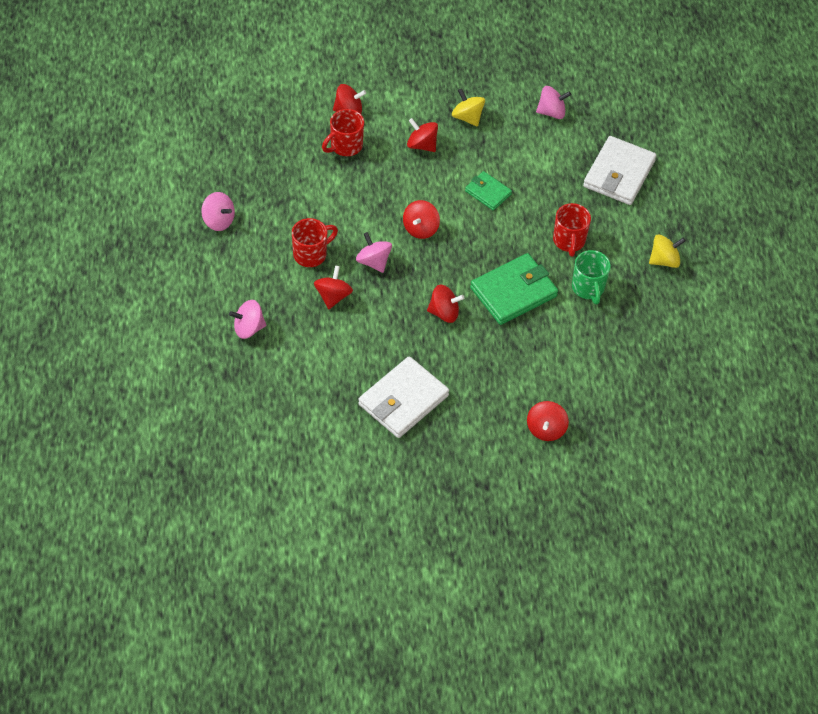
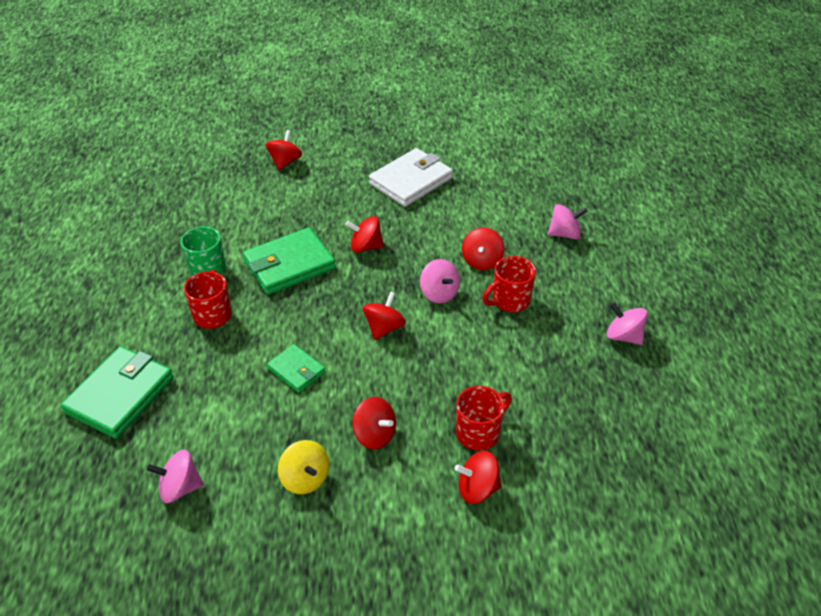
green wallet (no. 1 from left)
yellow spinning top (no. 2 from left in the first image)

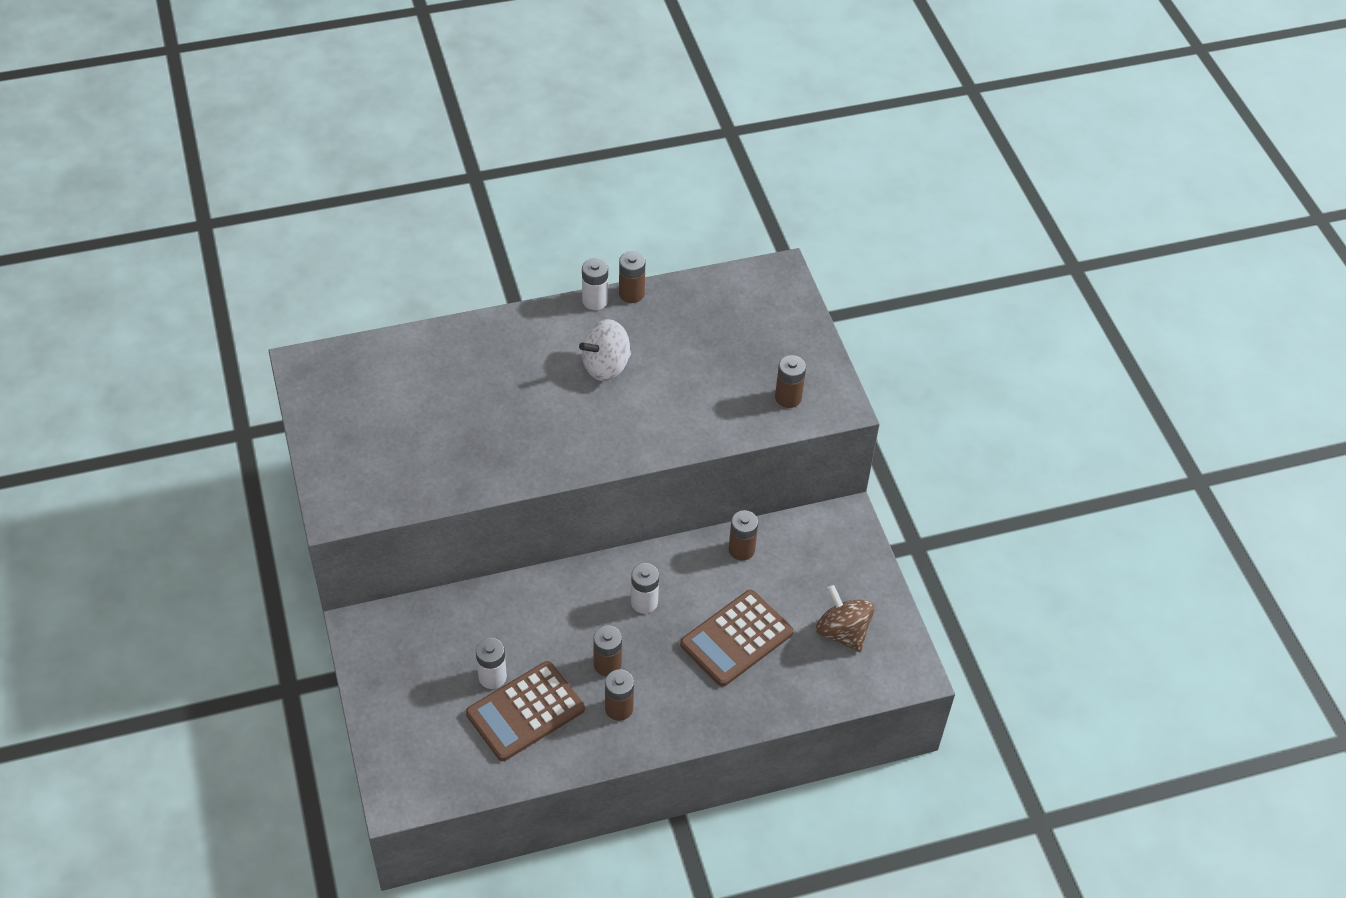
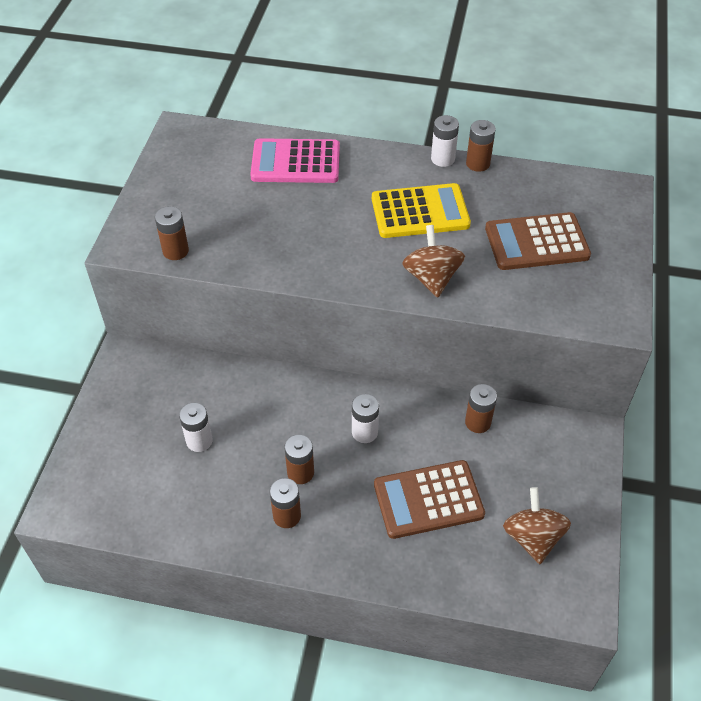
yellow calculator
brown battery (no. 1 from left)
brown calculator (no. 2 from left)
pink calculator
brown spinning top (no. 1 from left)

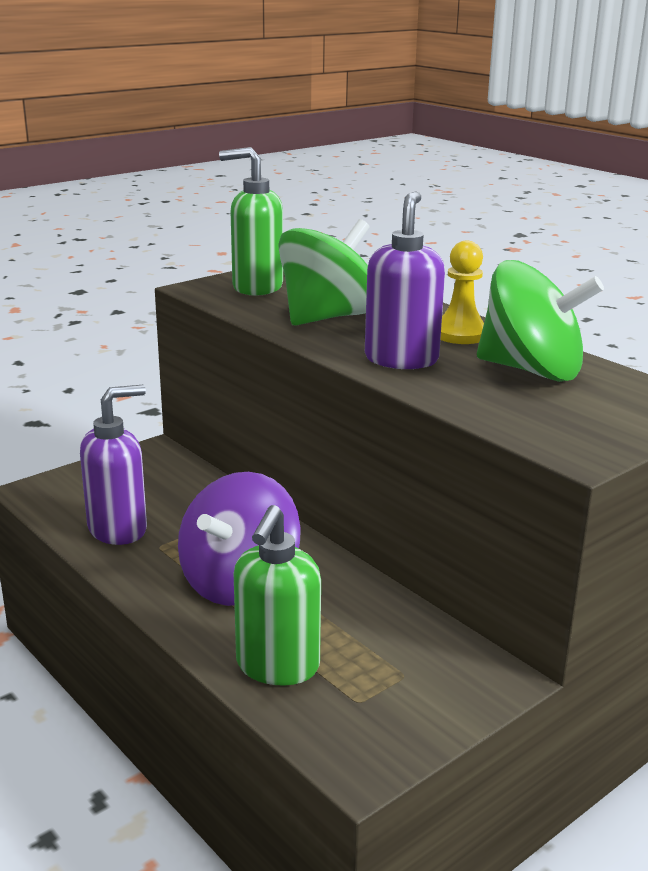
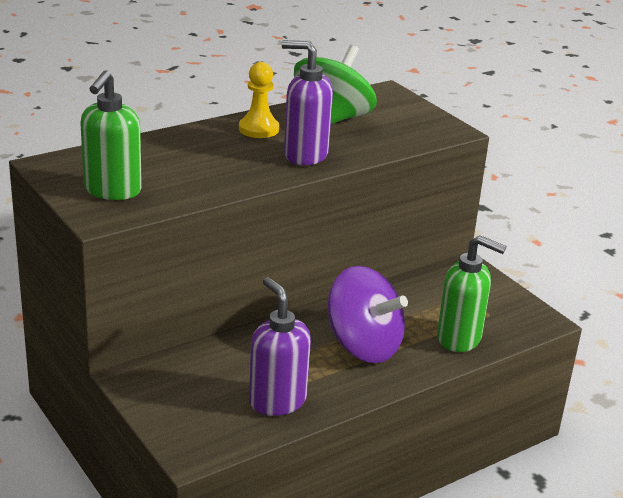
green spinning top (no. 1 from left in the first image)

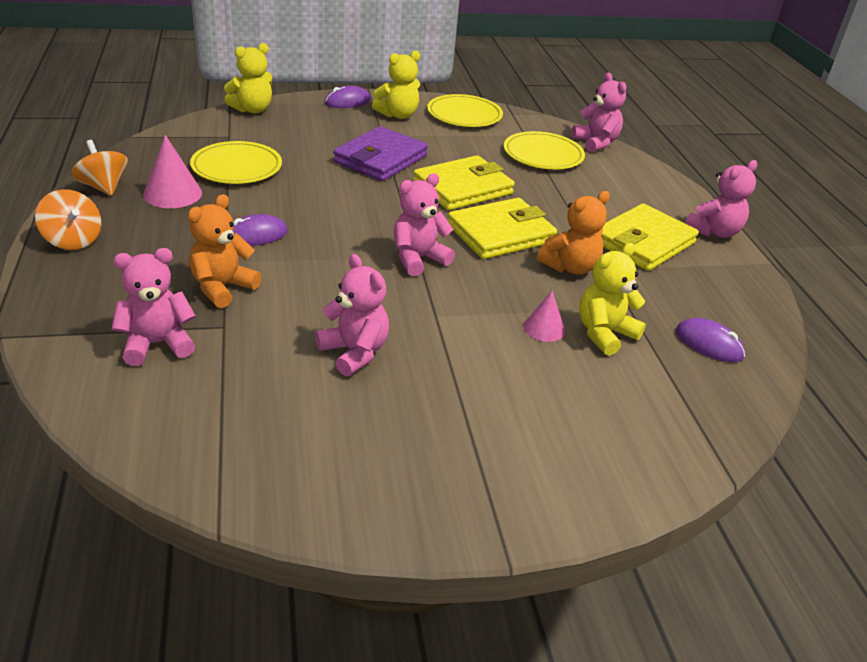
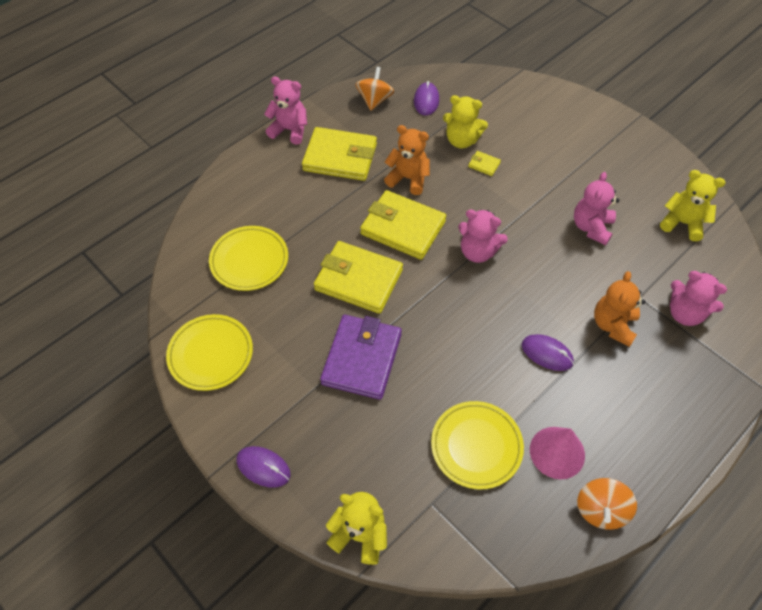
yellow teddy bear (no. 3 from left)
pink teddy bear (no. 4 from left in the first image)
purple wallet
orange spinning top (no. 1 from left)
orange teddy bear (no. 2 from left)
yellow wallet (no. 4 from left)

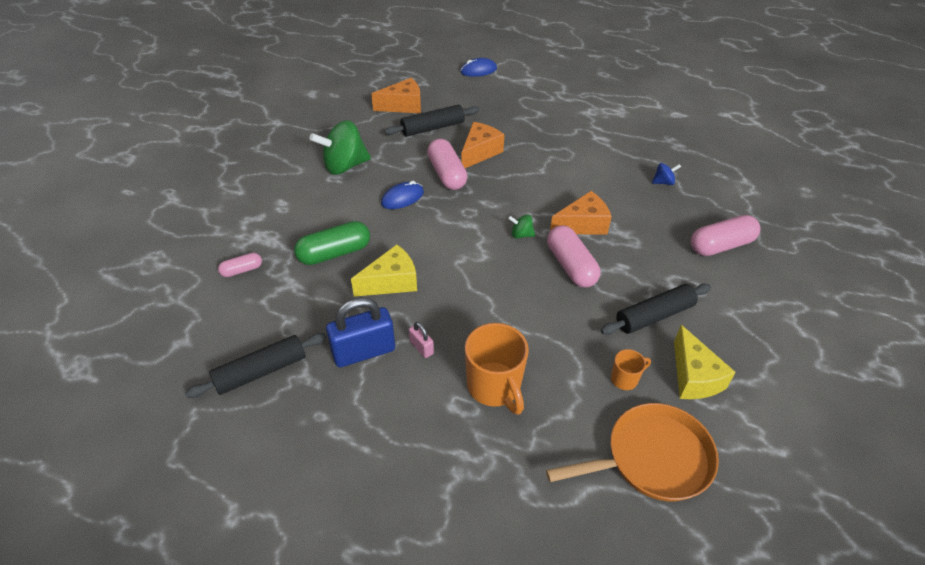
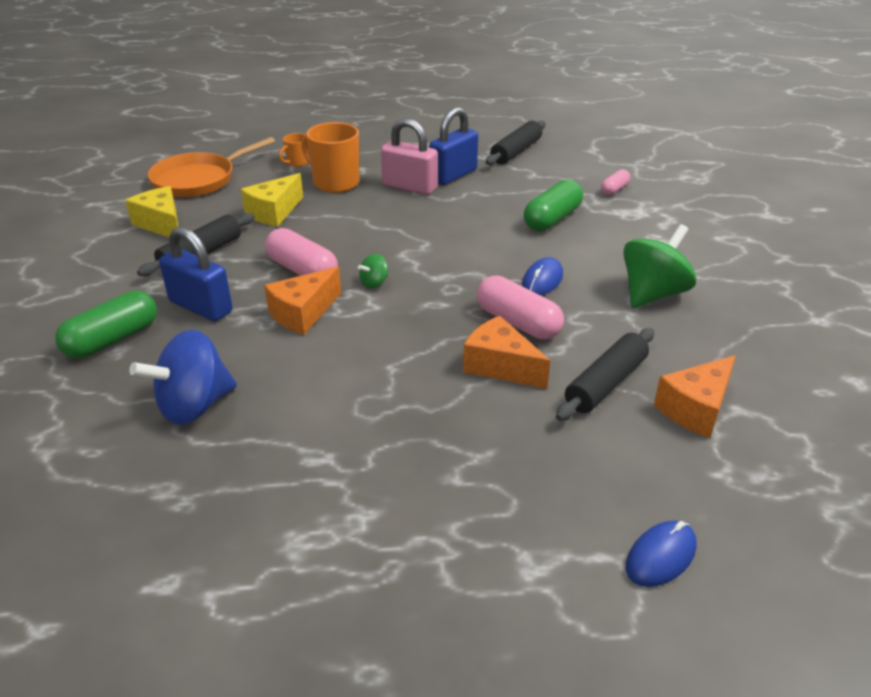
orange cheese (no. 2 from left)
blue spinning top
green spinning top (no. 1 from left)
green capsule (no. 1 from left)
yellow cheese (no. 2 from left)
pink padlock
orange mug (no. 1 from left)
blue padlock (no. 1 from left)

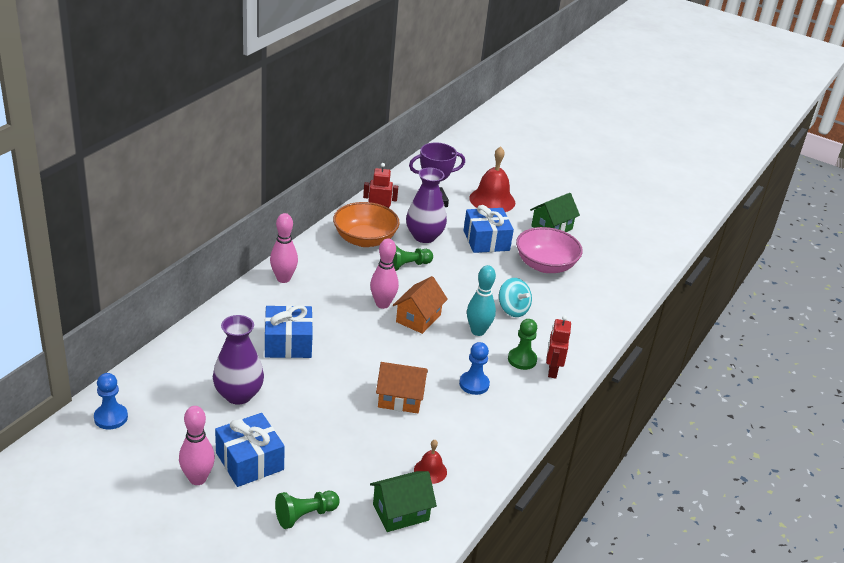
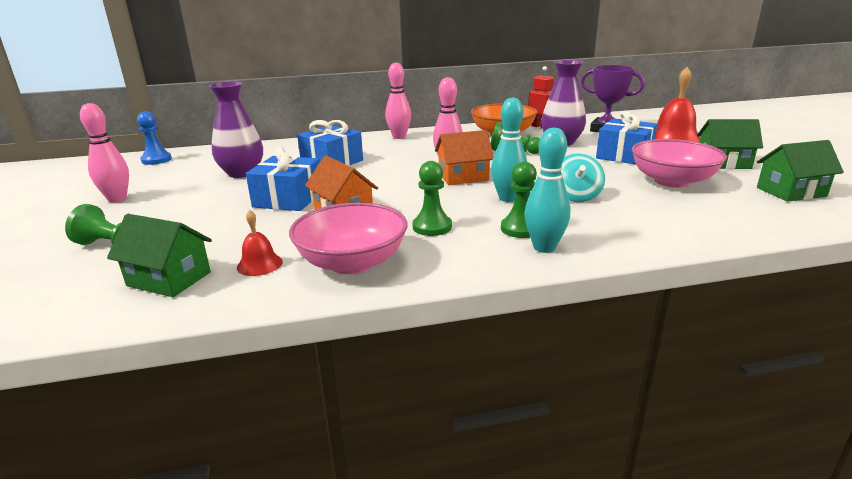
turquoise bowling pin (no. 2 from left)
green pawn (no. 2 from left)
blue gift (no. 1 from left)
green house (no. 3 from left)
pink bowl (no. 1 from left)

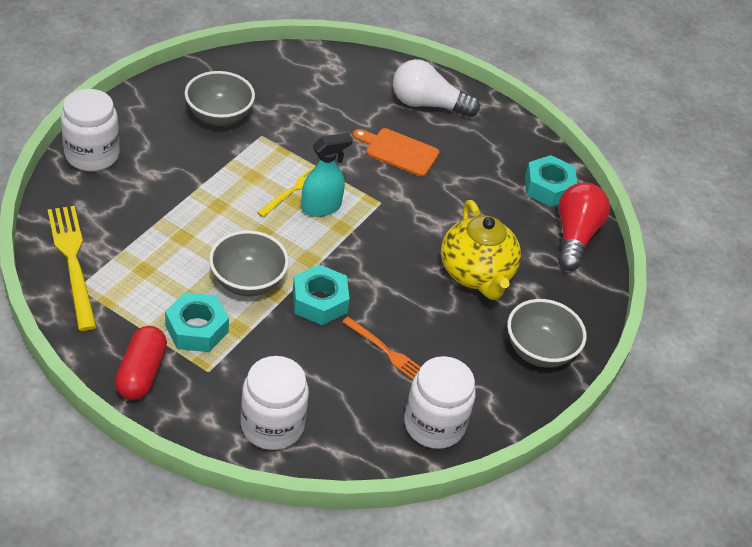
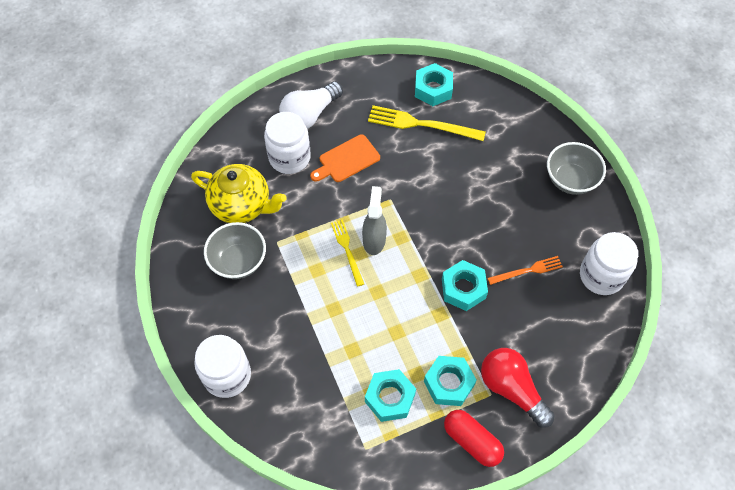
grey spray bottle
red light bulb
yellow teapot
yellow fork (no. 2 from left)
grey bowl (no. 2 from left in the first image)
white jar (no. 2 from left)
turquoise nut (no. 1 from left)

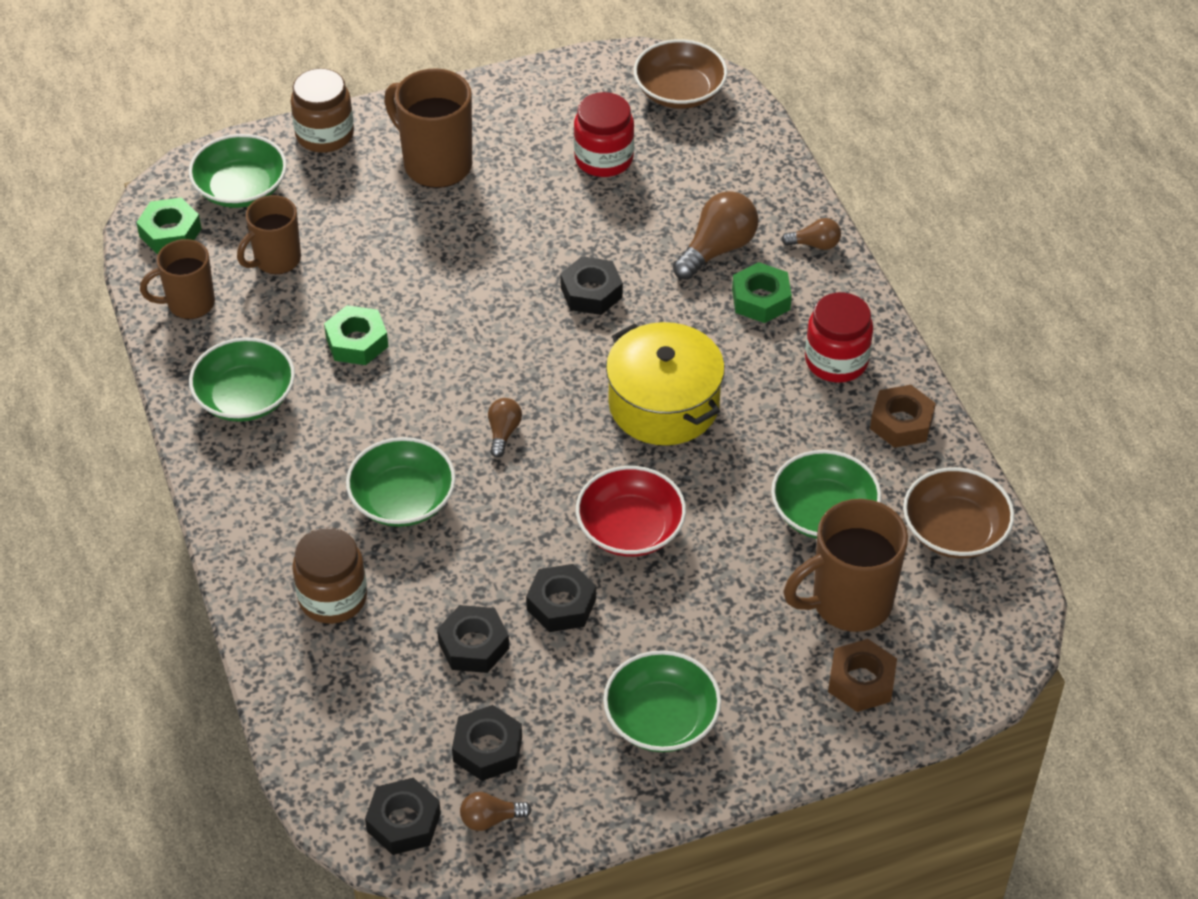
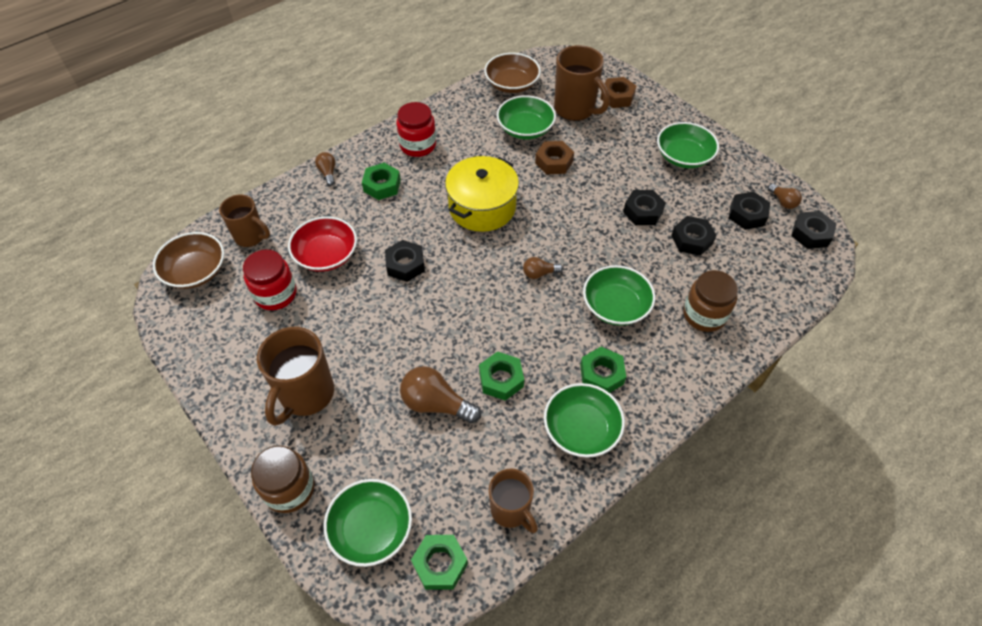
brown light bulb (no. 2 from left)
brown mug (no. 1 from left)
brown nut (no. 1 from left)
red bowl
green nut (no. 4 from left)

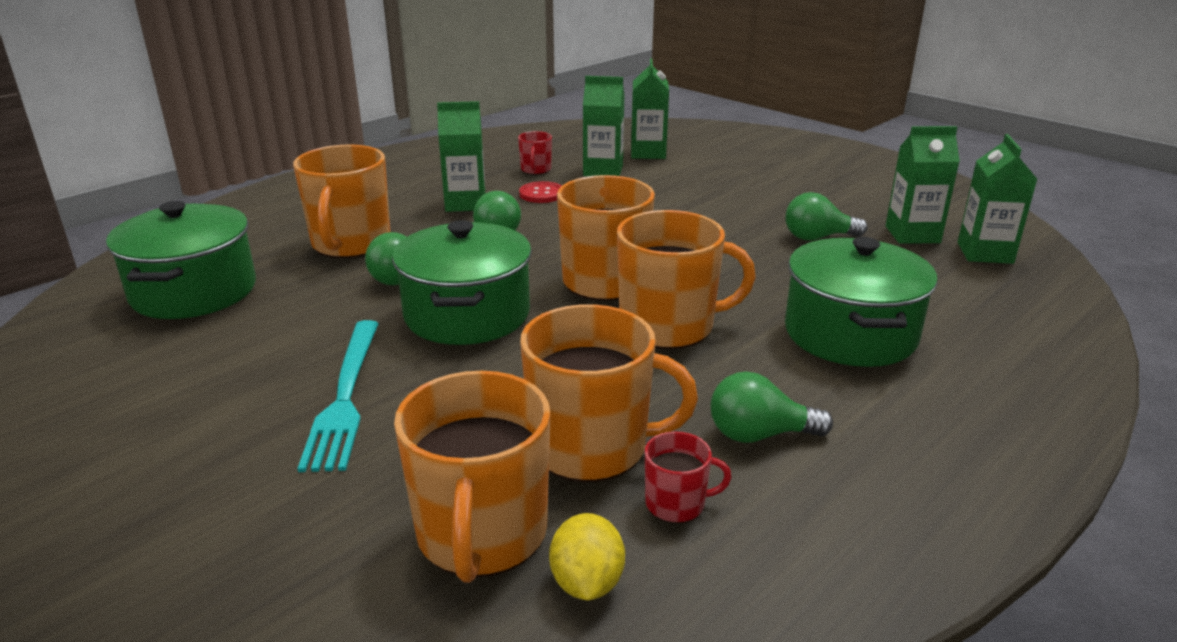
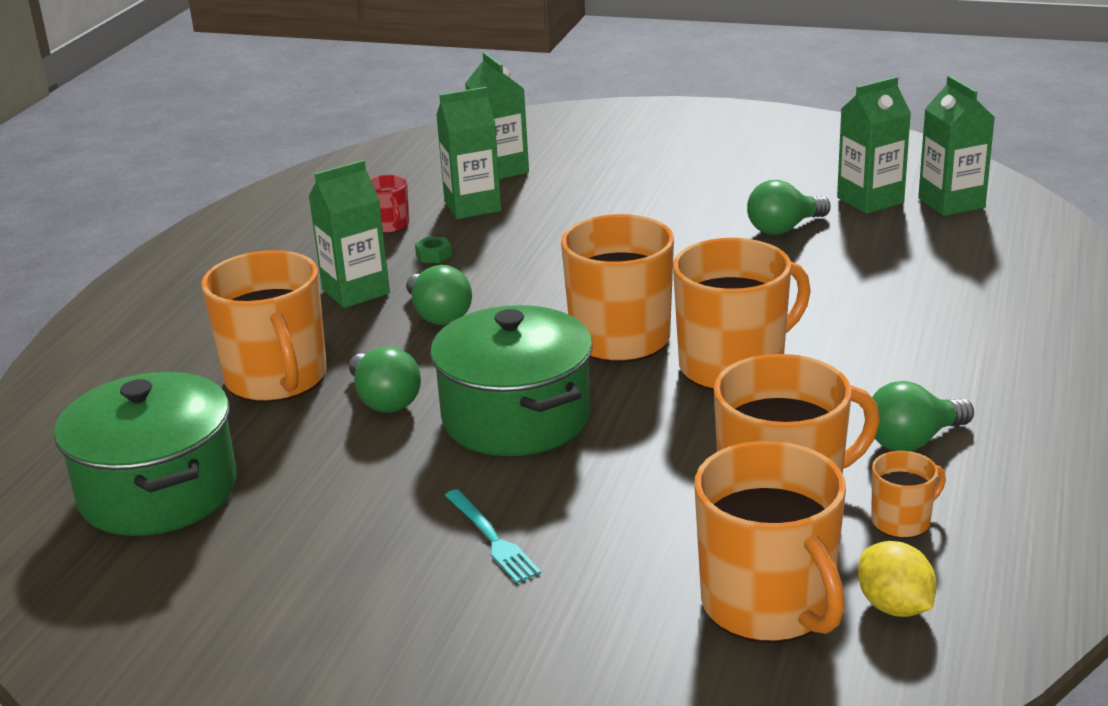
green nut
green pot (no. 3 from left in the first image)
turquoise fork
orange mug (no. 6 from left)

